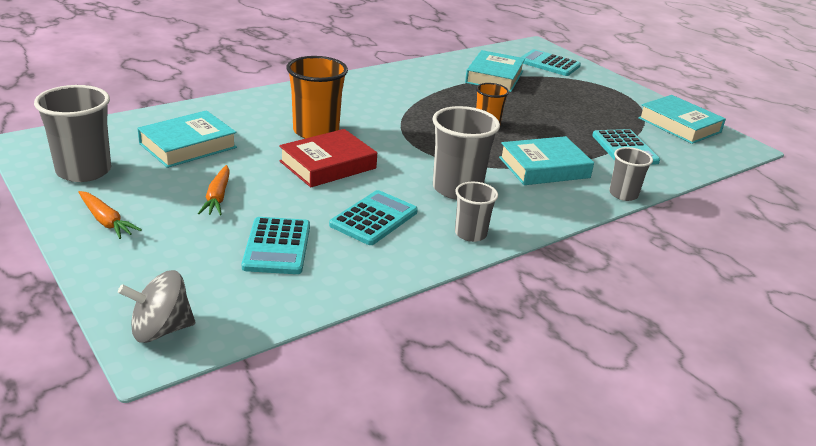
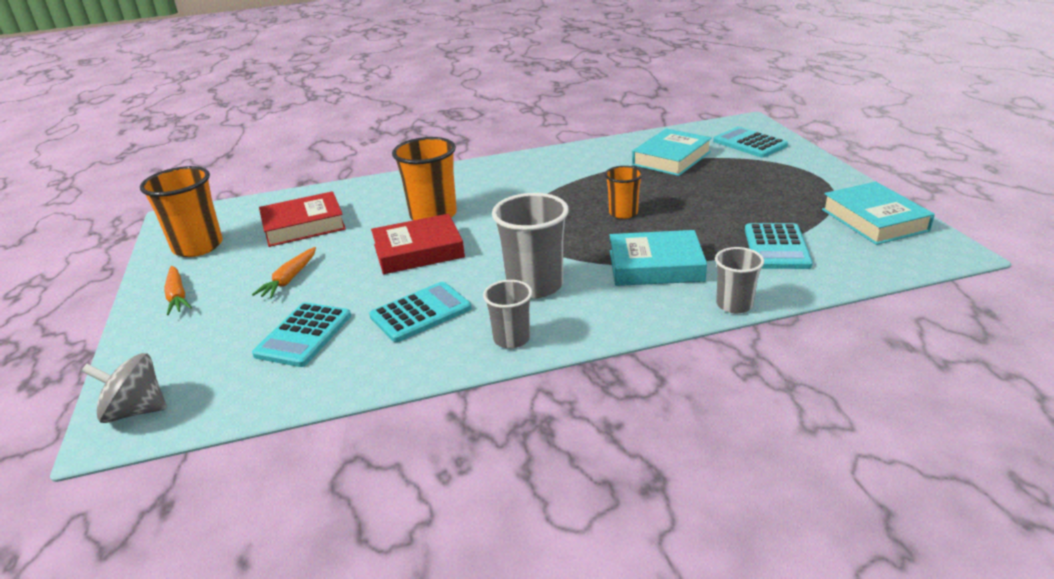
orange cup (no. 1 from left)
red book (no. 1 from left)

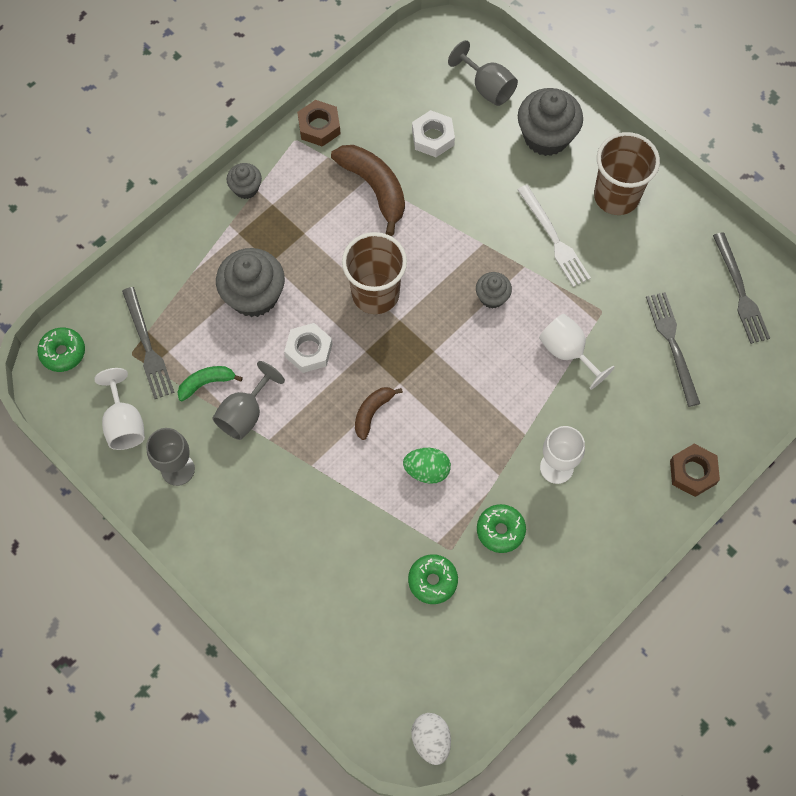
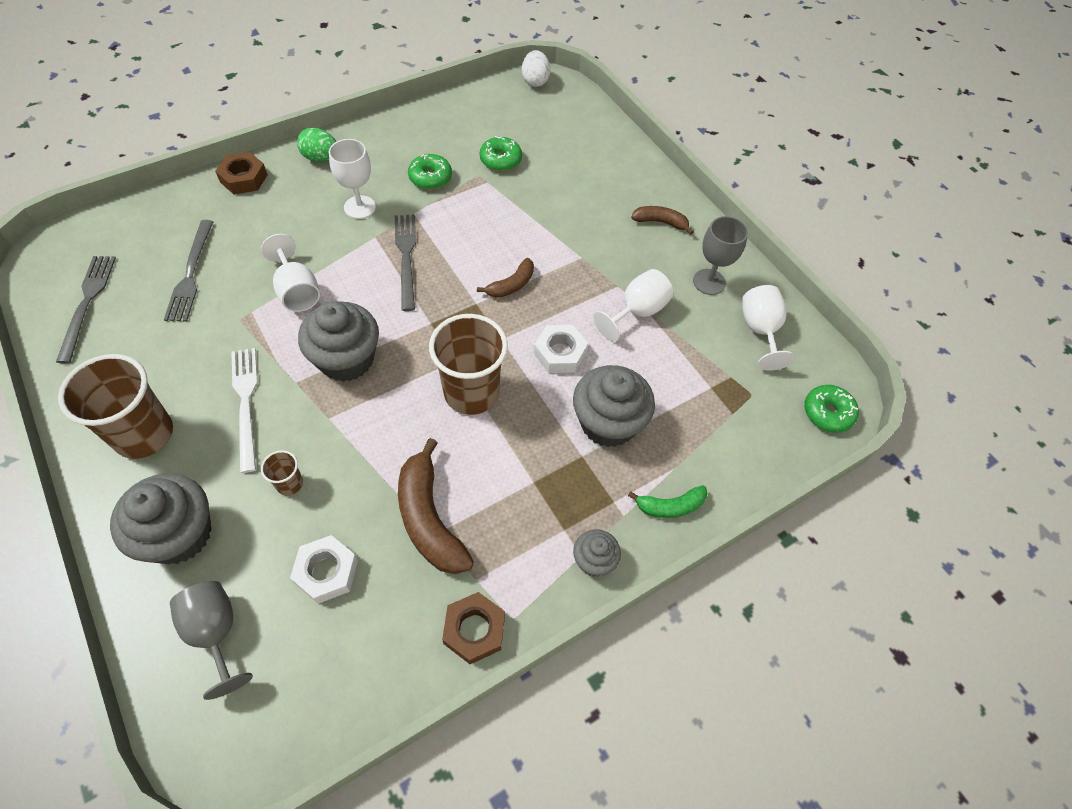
grey cupcake (no. 2 from left)
grey fork (no. 3 from left)
white goblet (no. 3 from left)
green banana
green egg
brown banana (no. 3 from left)
brown cup (no. 2 from left)

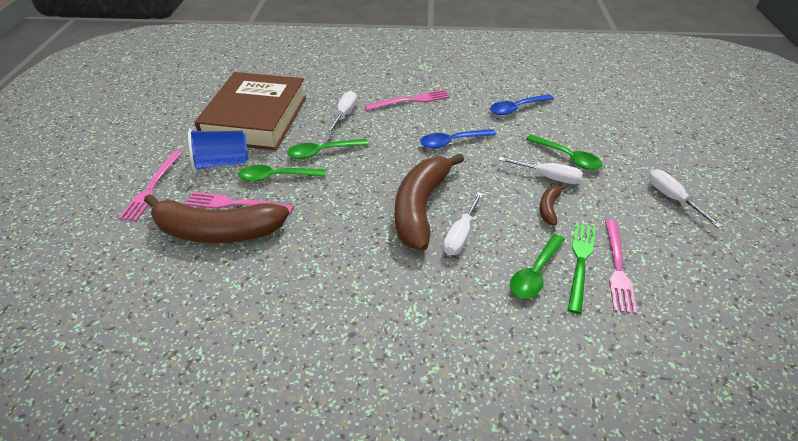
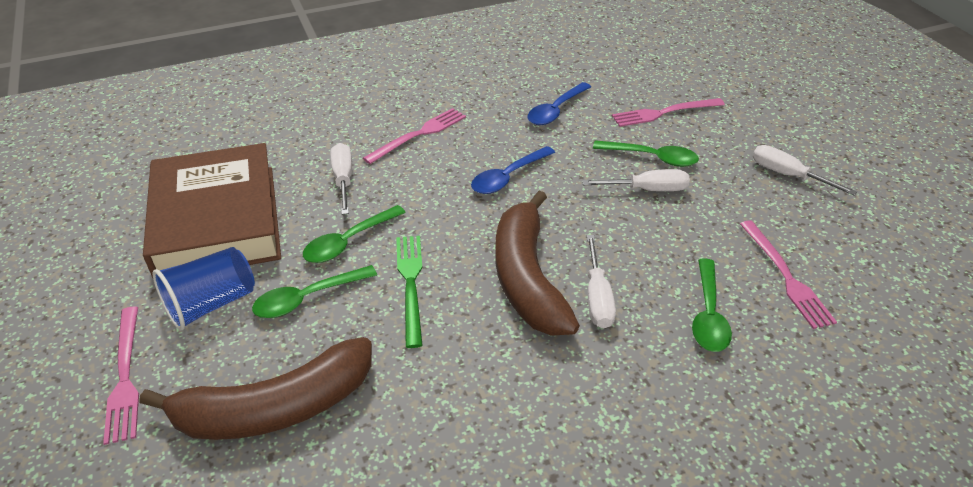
brown banana (no. 3 from left in the first image)
pink fork (no. 3 from left)
green fork

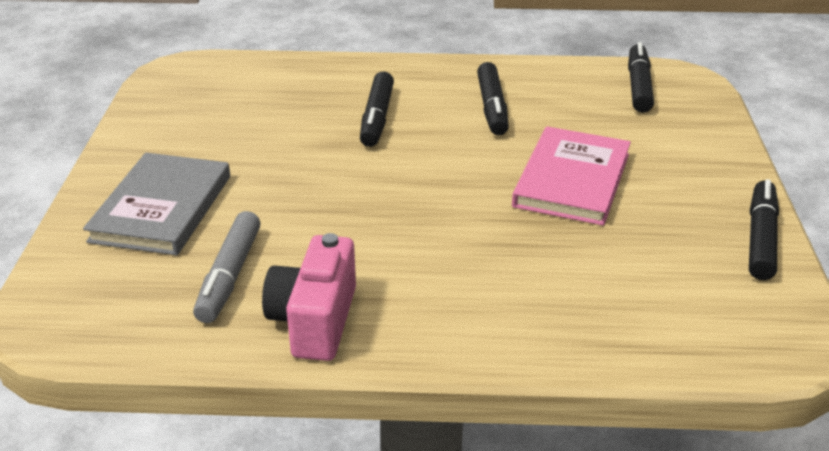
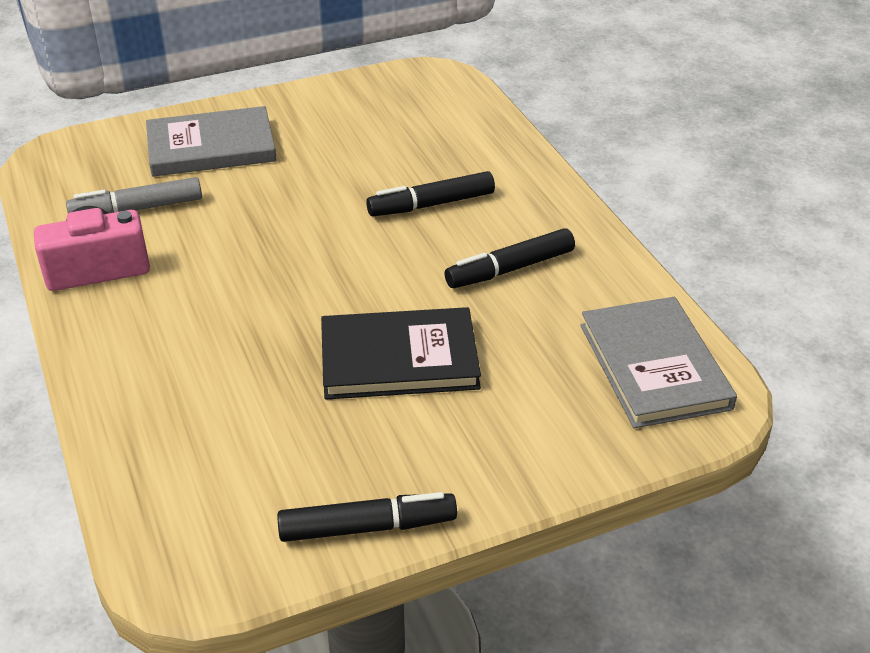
grey book (no. 2 from left)
black book

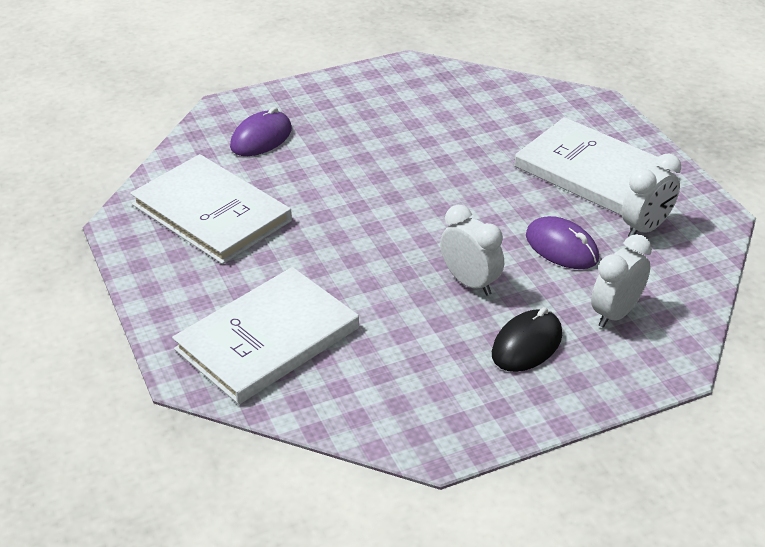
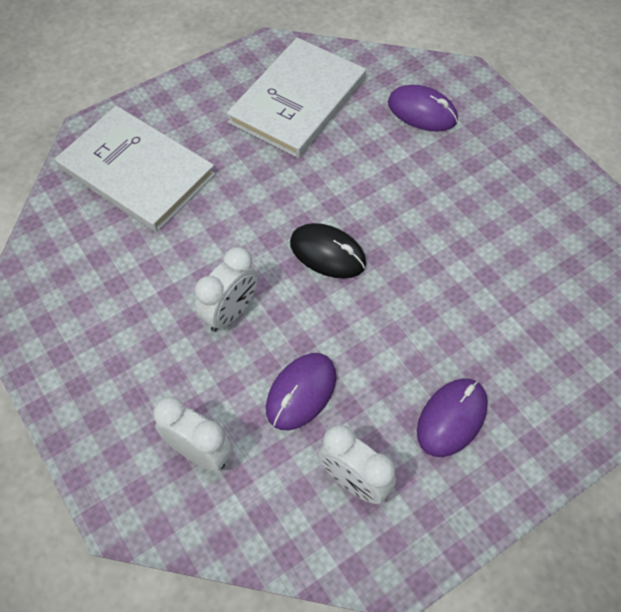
purple mouse (no. 3 from left)
black mouse

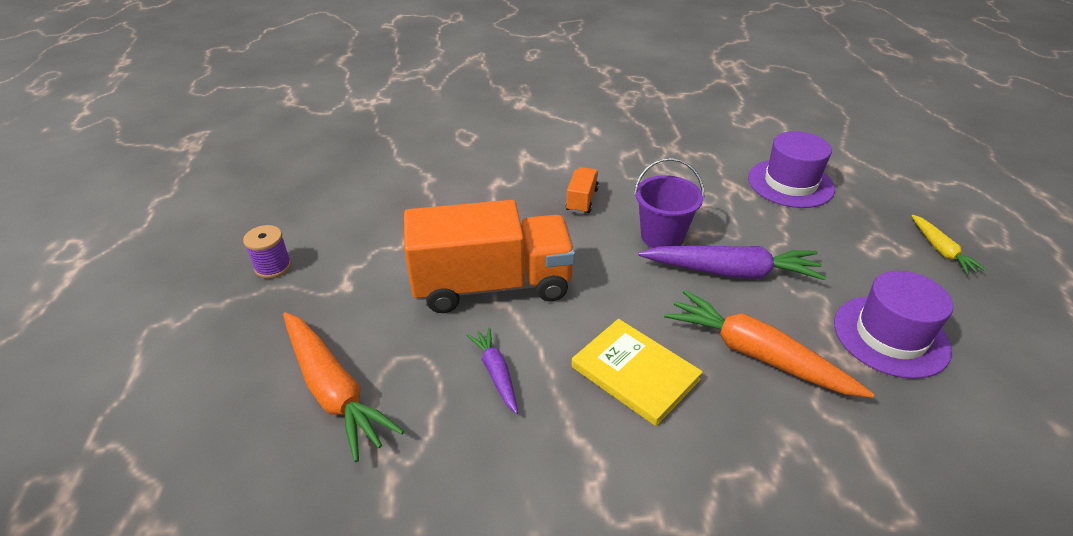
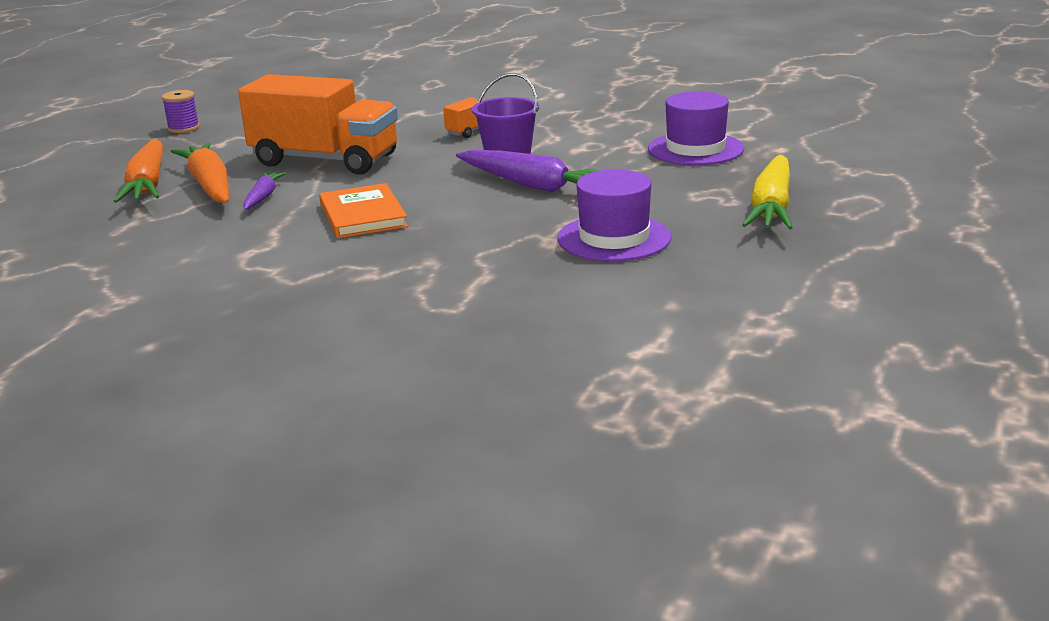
yellow carrot
orange carrot (no. 2 from left)
orange book

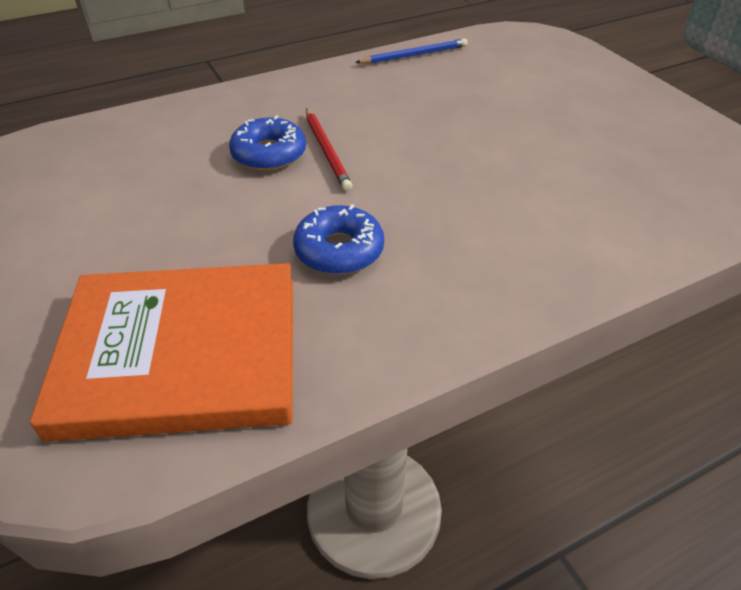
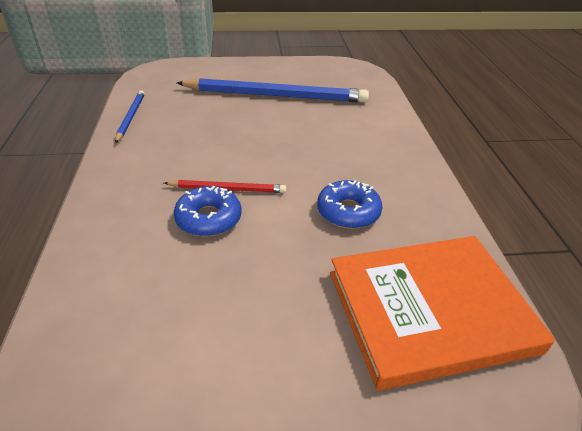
orange book
blue pencil (no. 2 from left)

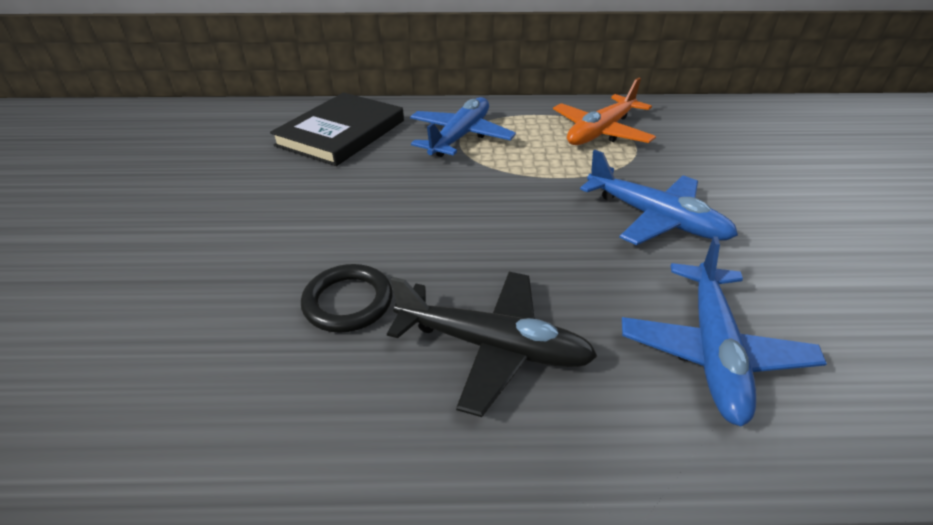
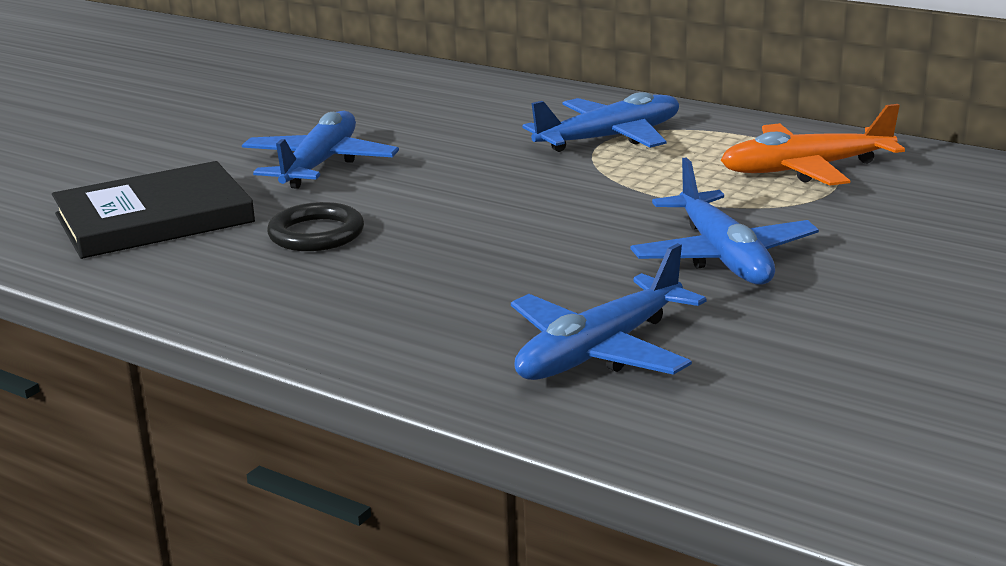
black book
black plane
blue plane (no. 1 from left)

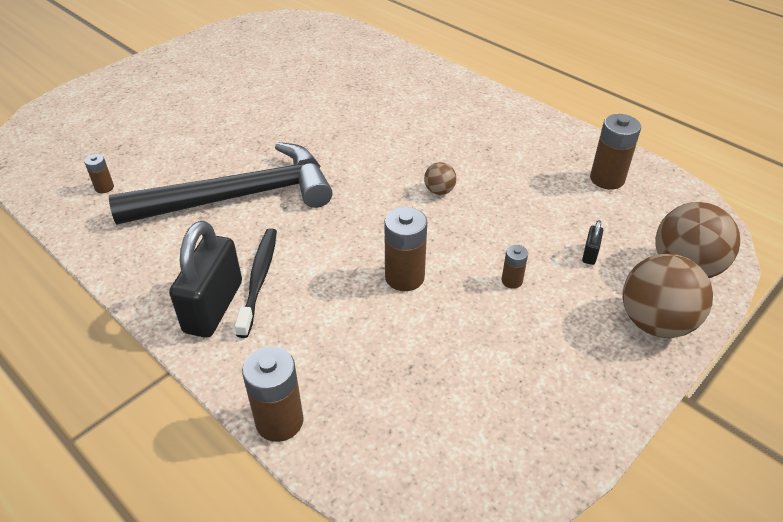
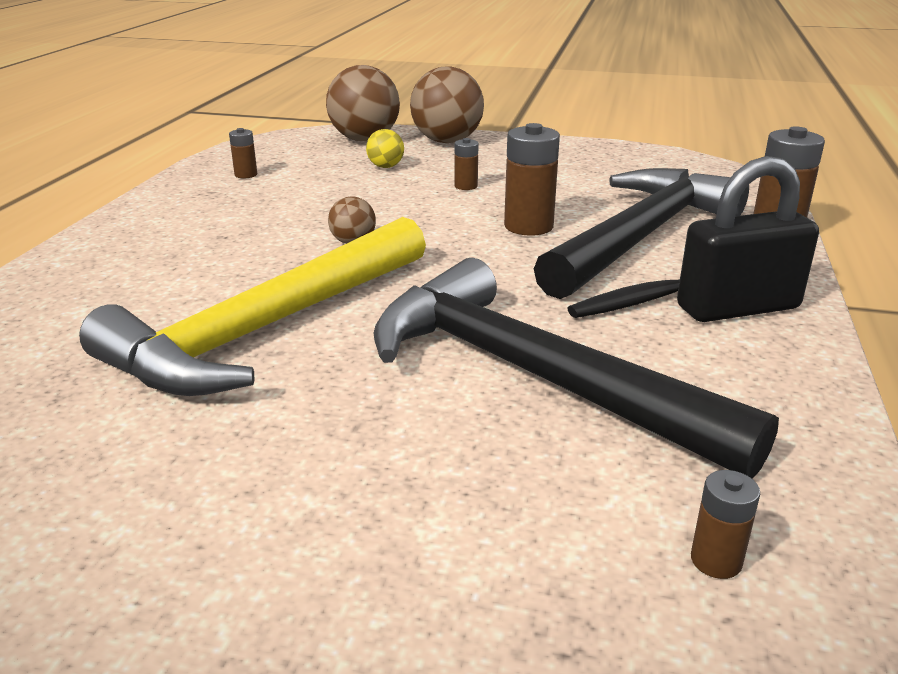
brown battery (no. 1 from left)
yellow ball
black hammer (no. 2 from left)
yellow hammer

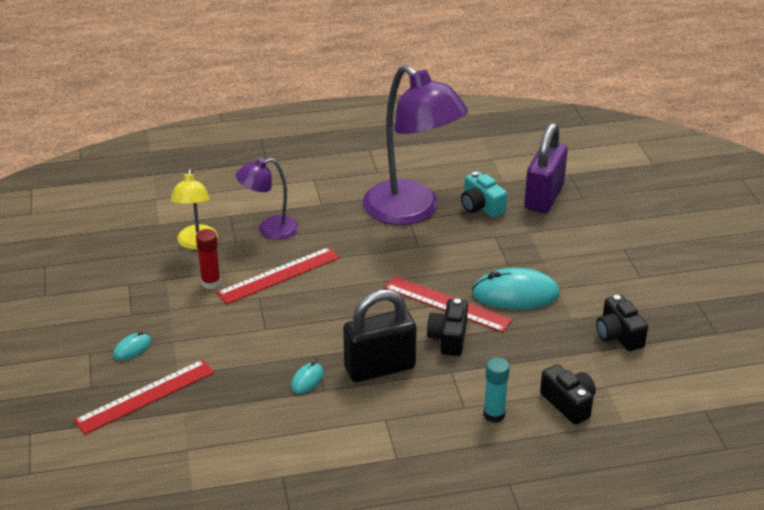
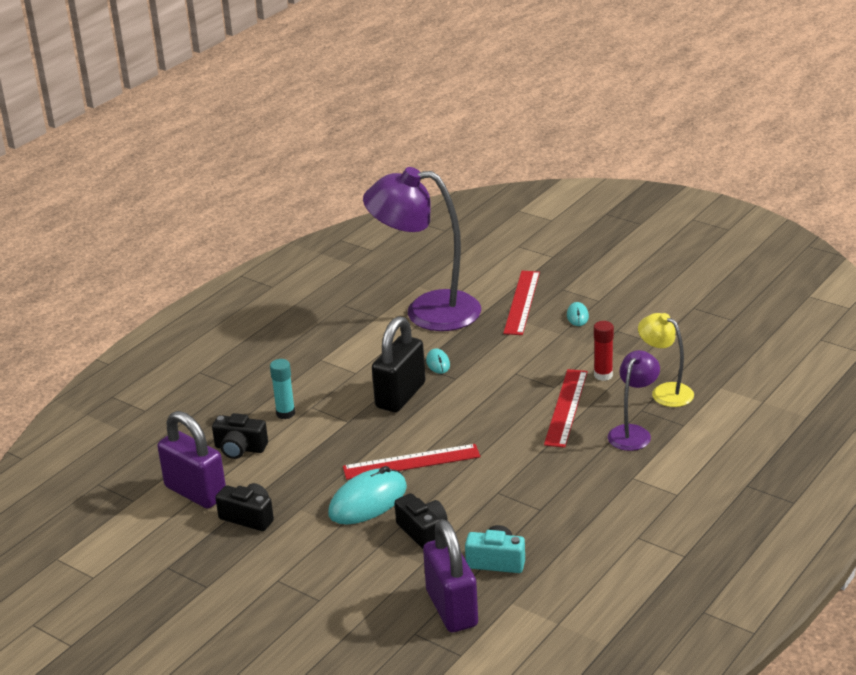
purple lamp (no. 1 from left)
black camera (no. 3 from left)
purple padlock (no. 1 from left)

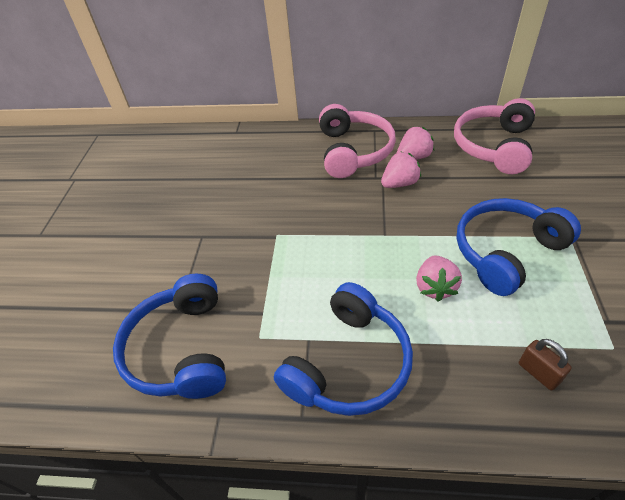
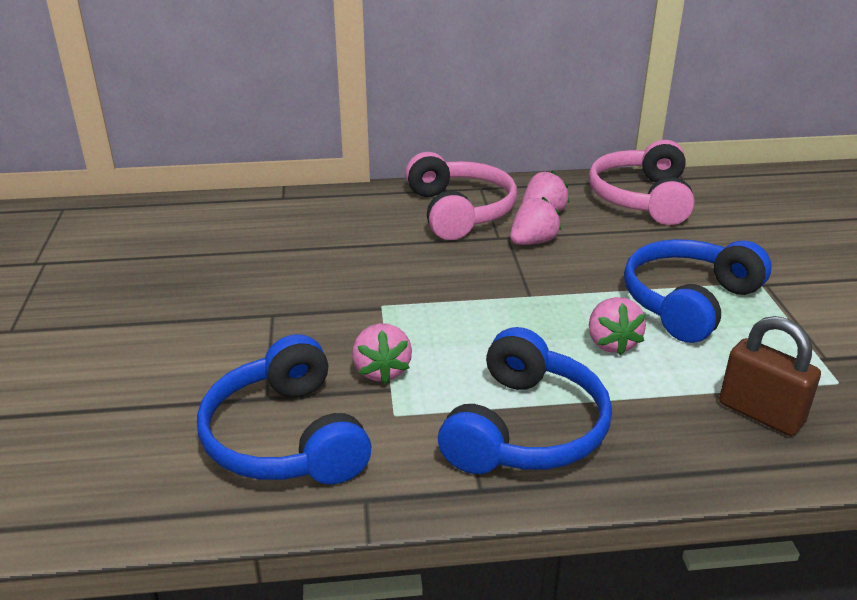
brown padlock
pink strawberry (no. 1 from left)

